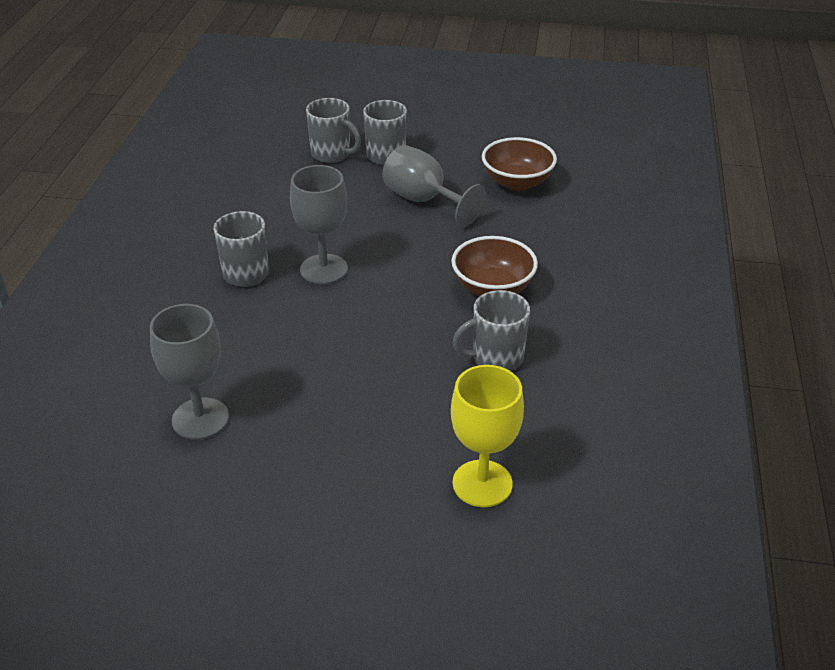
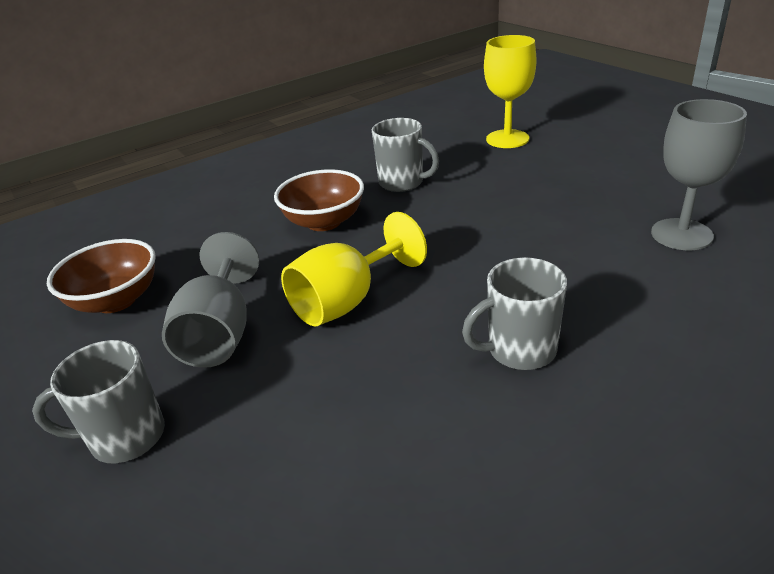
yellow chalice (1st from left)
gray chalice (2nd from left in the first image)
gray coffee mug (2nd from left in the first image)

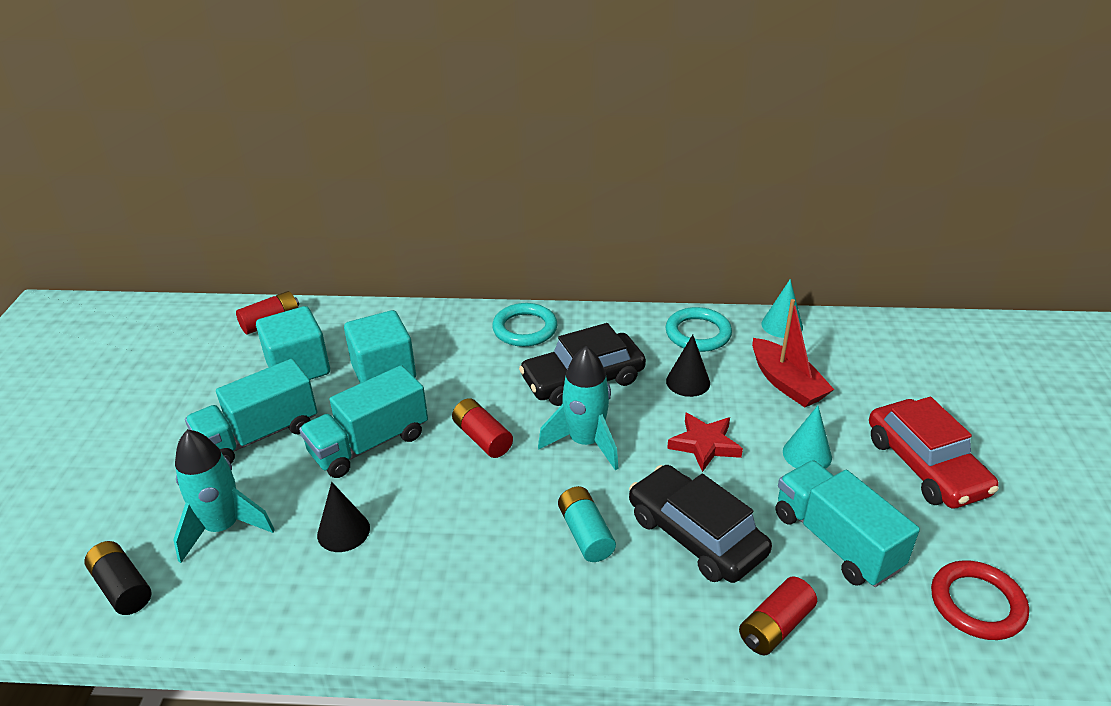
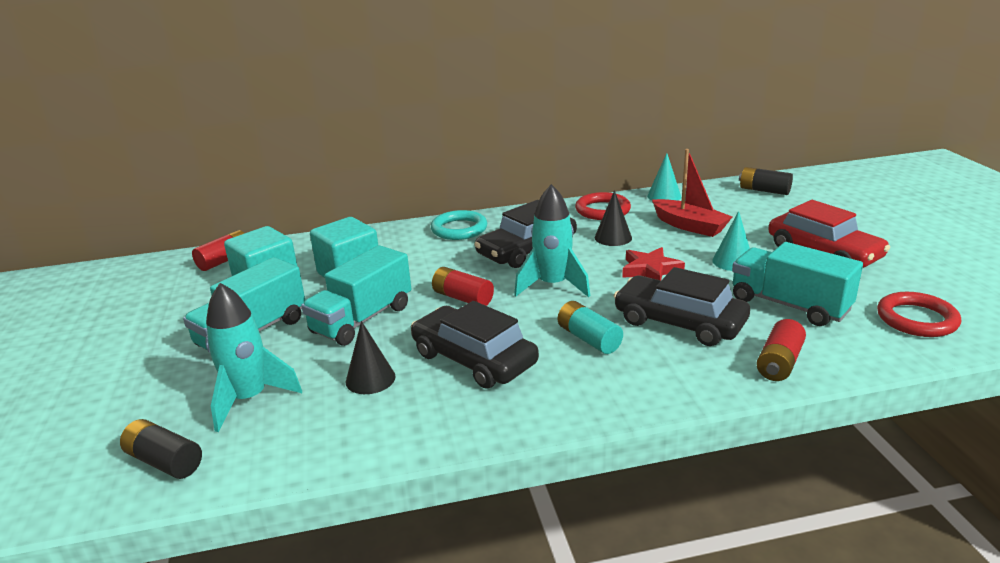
black toy car (1st from left)
crimson ring (1st from left)
black AA battery (2nd from left)

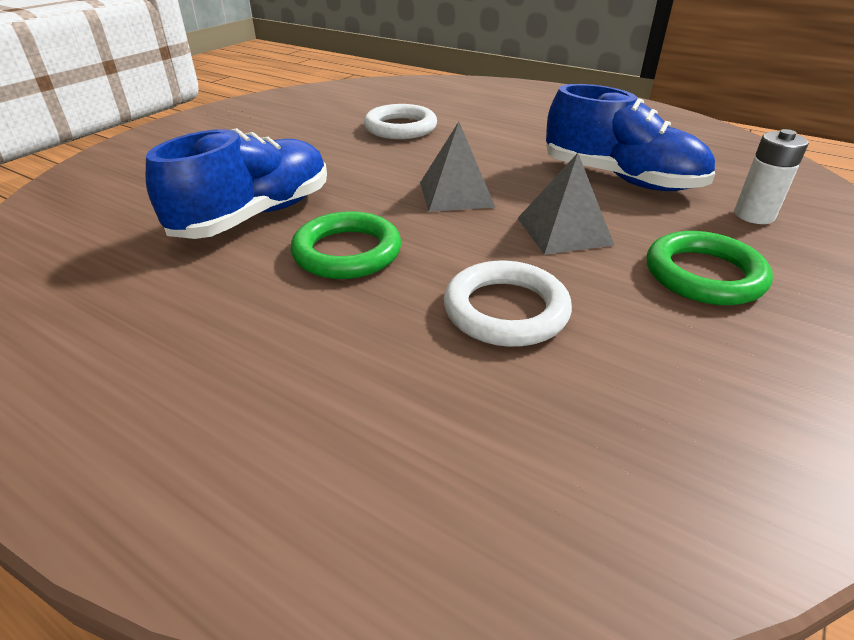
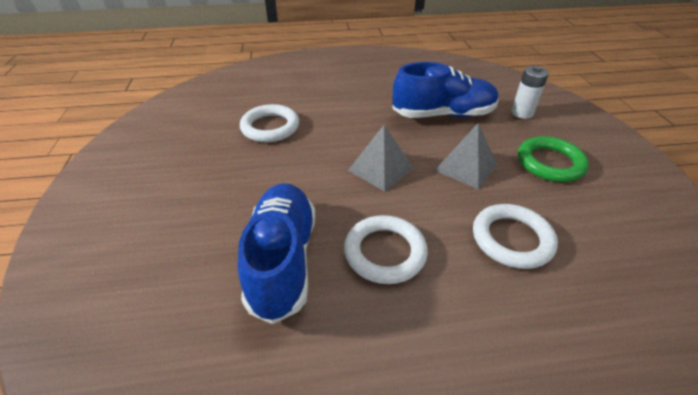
white ring (2nd from left)

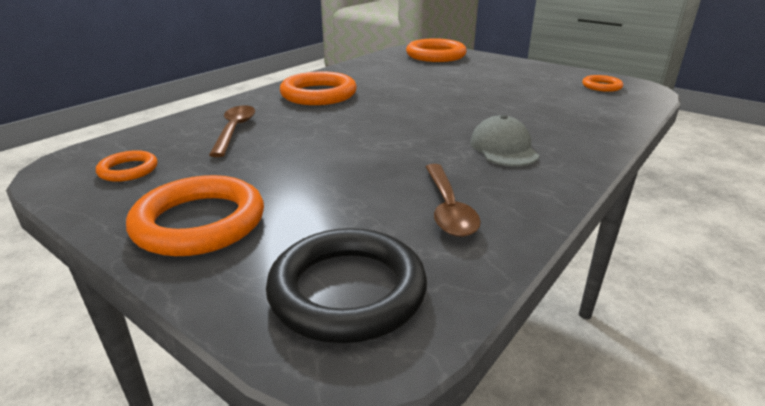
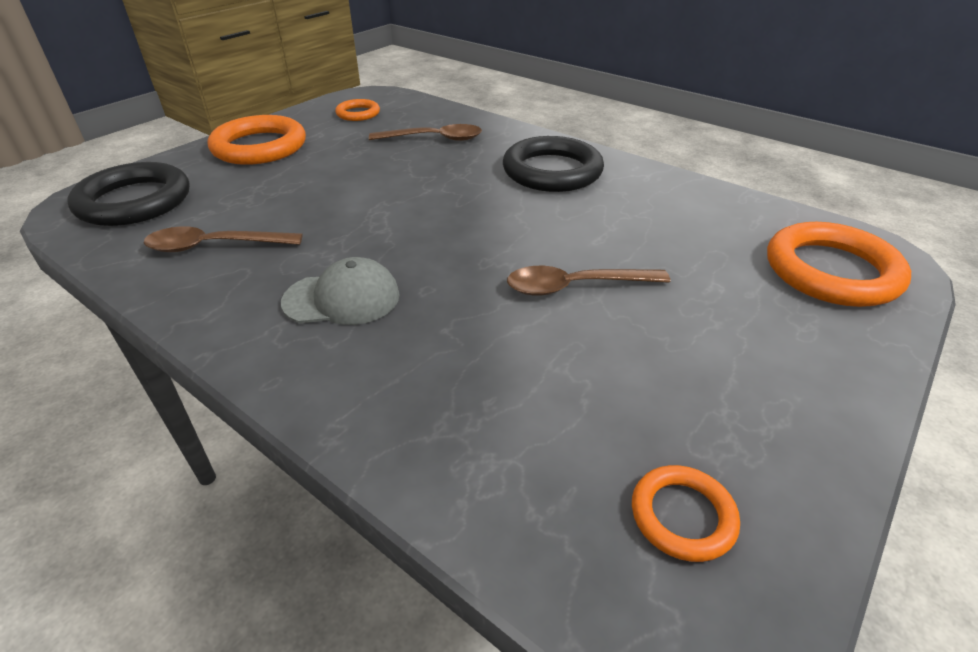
black ring (2nd from left)
russet teaspoon (3rd from left)

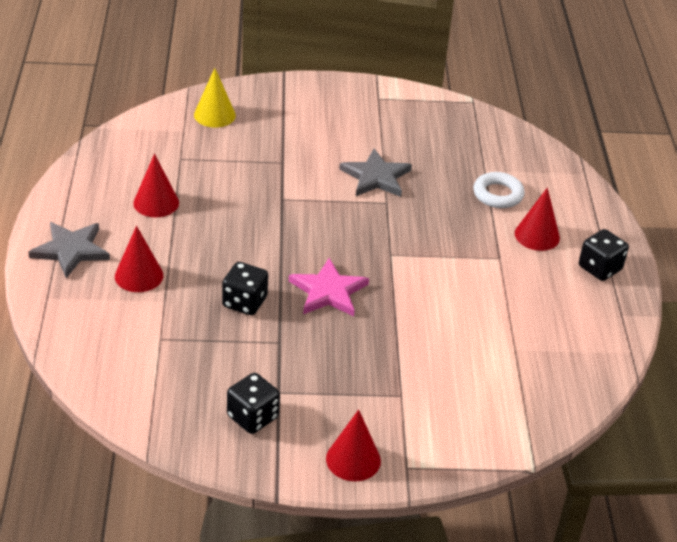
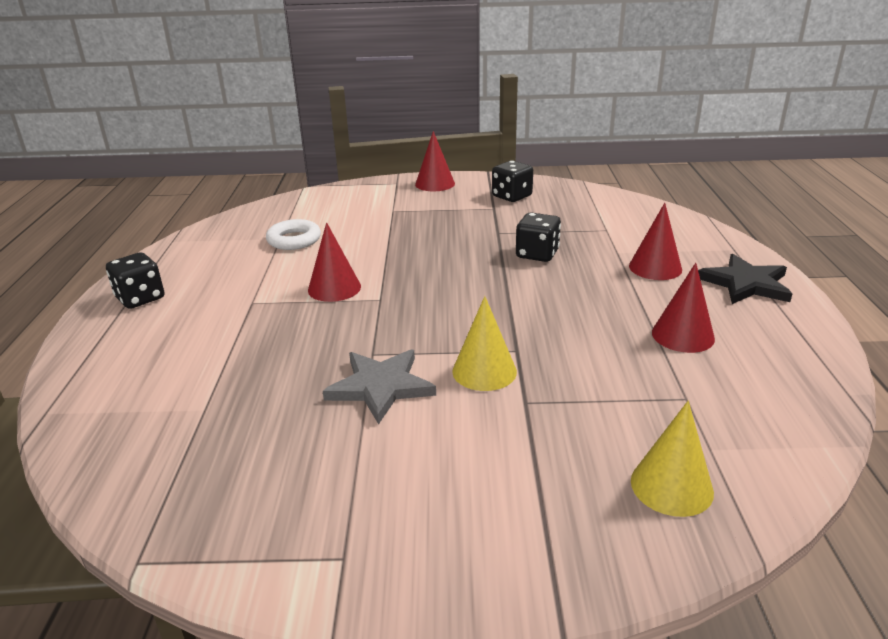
white ring
crimson cone shape (1st from left)
yellow cone shape (1st from left)
black five-pointed star
rosy five-pointed star

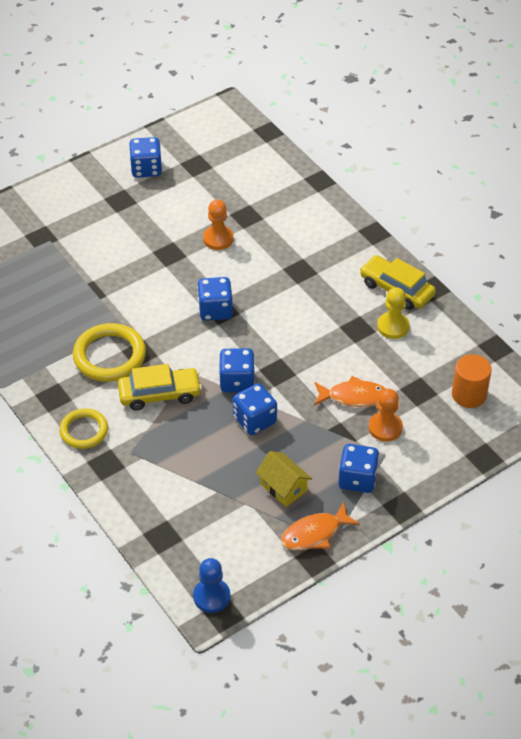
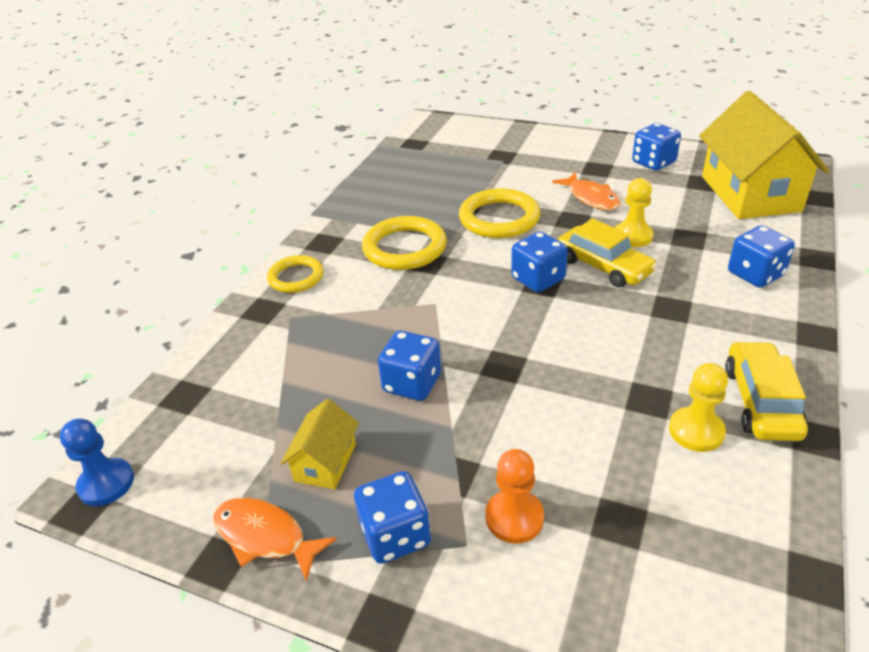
yellow ring (3rd from left)
bright orange fish (2nd from left)
yellow toy car (1st from left)
yellow pawn (1st from left)
yellow house (2nd from left)
royal blue dice (5th from left)
bright orange cylinder shape

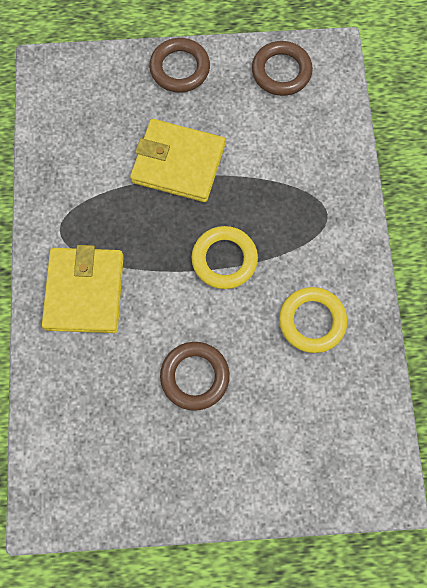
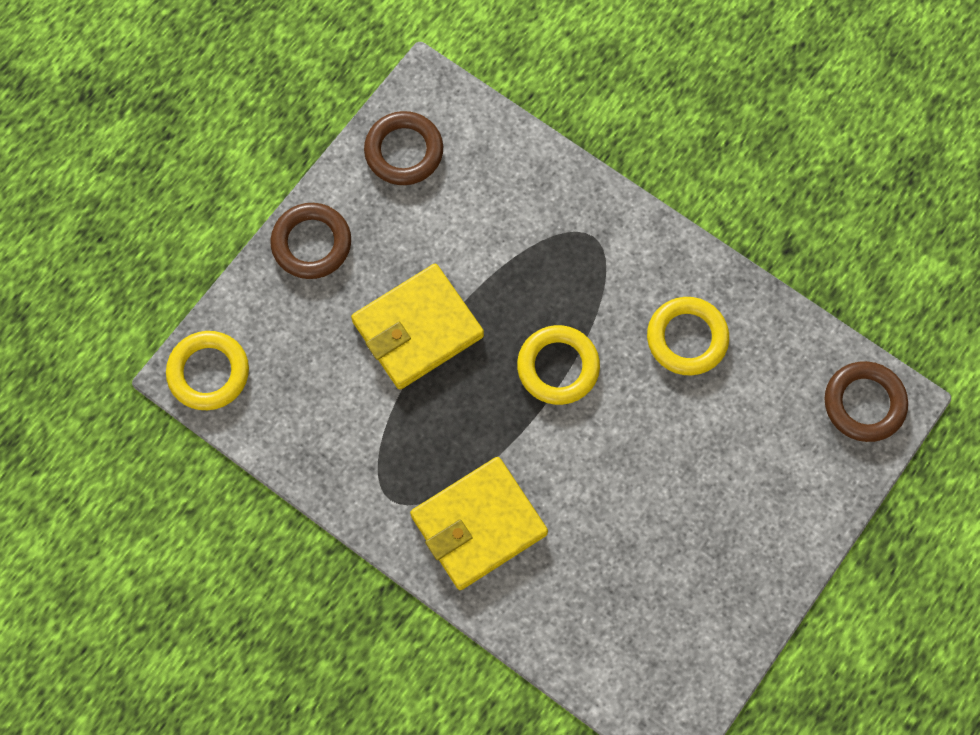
yellow ring (1st from left)
yellow card wallet (2nd from left)
russet ring (3rd from left)

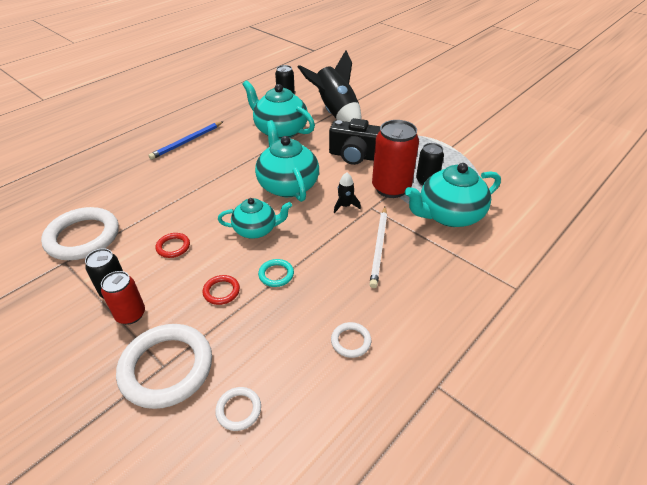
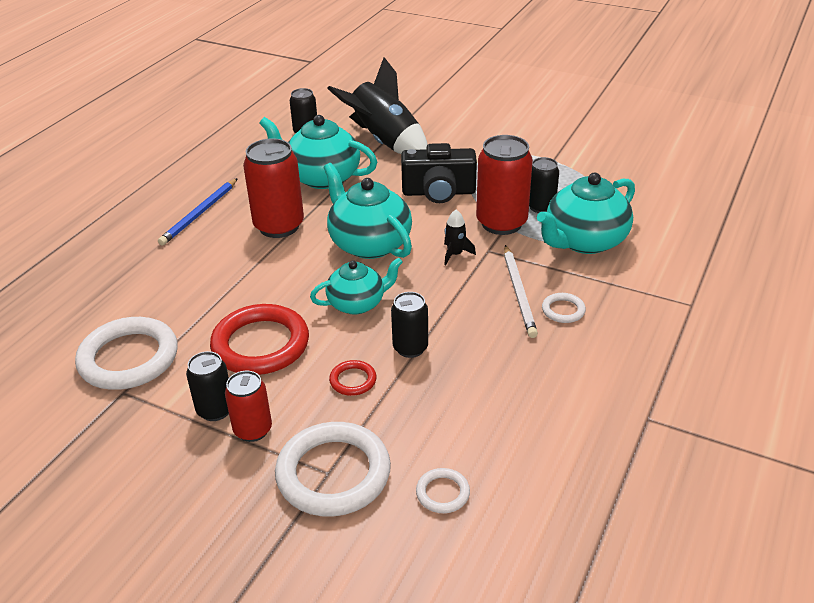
crimson ring (1st from left)
crimson tin (2nd from left)
black tin (3rd from left)
white ring (4th from left)

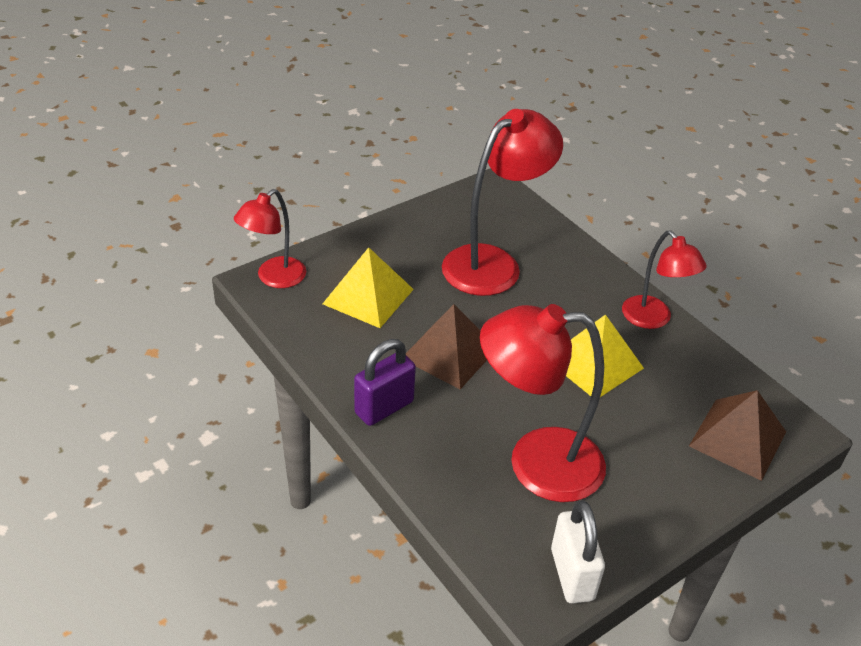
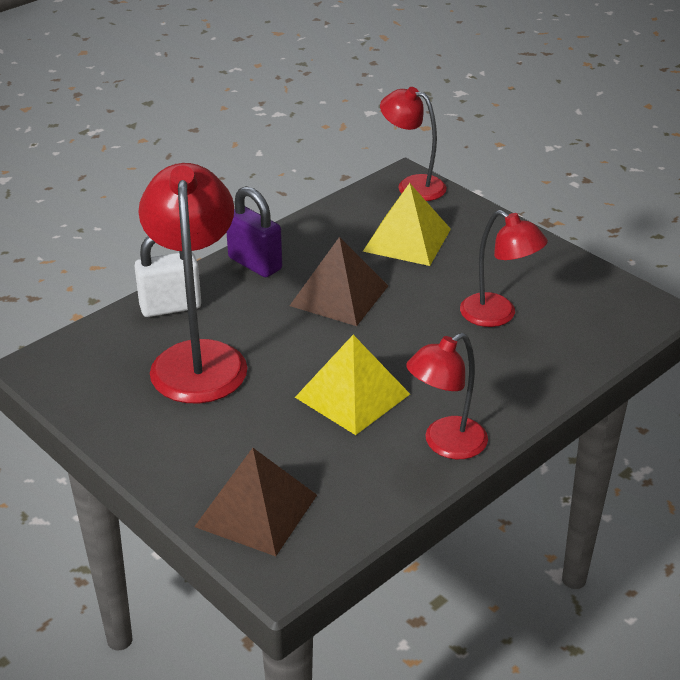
white padlock
crimson desk lamp (4th from left)

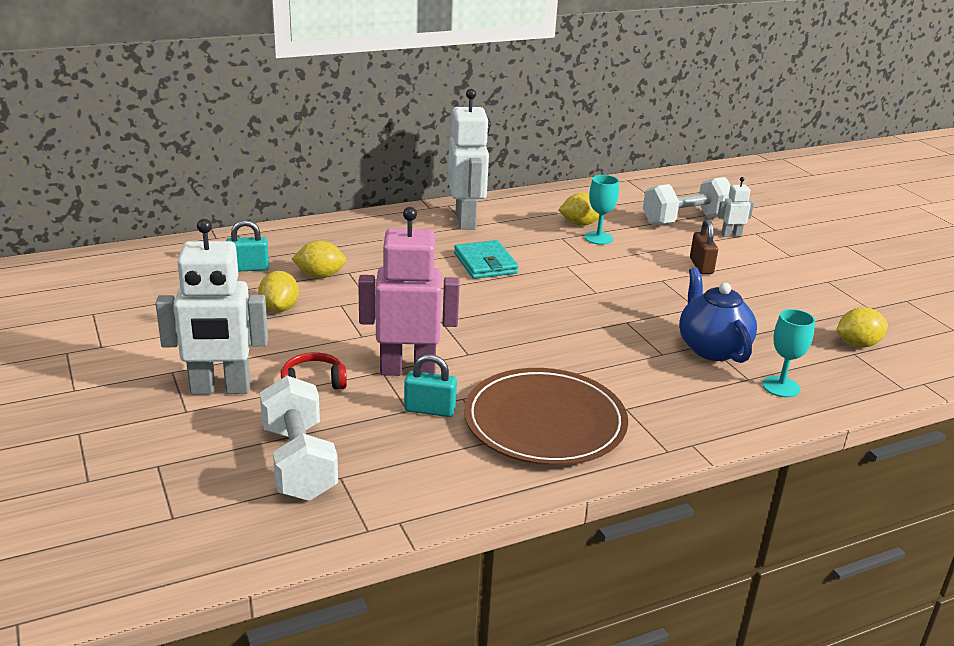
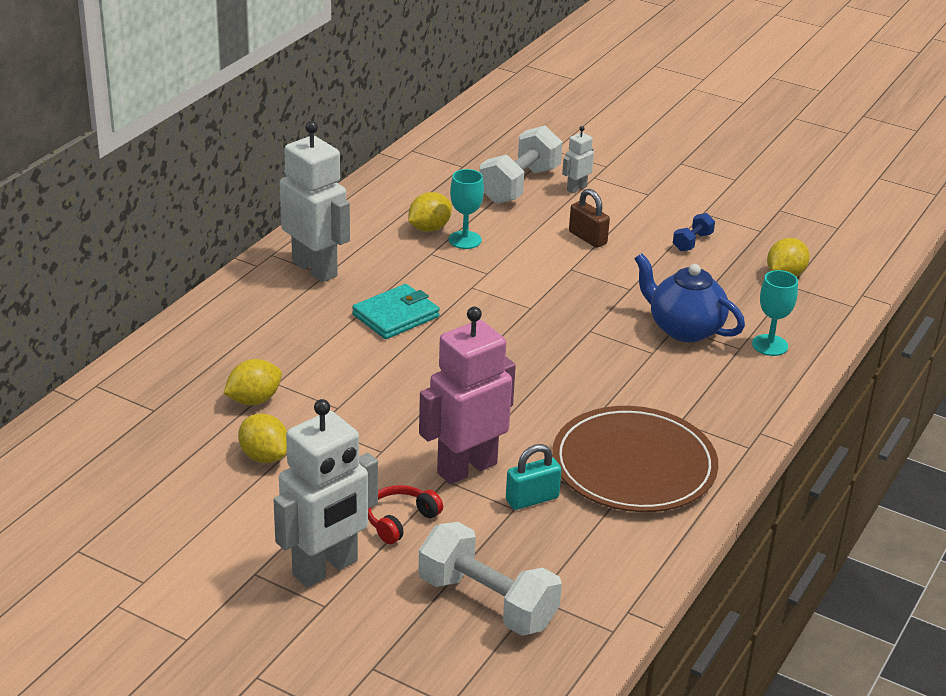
teal card wallet
royal blue free weight
teal padlock (1st from left in the first image)

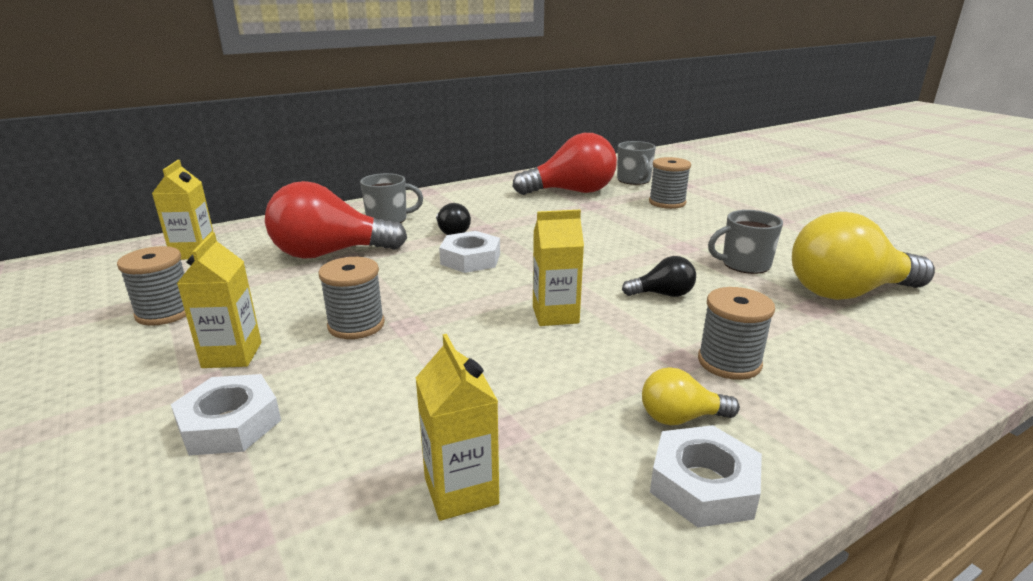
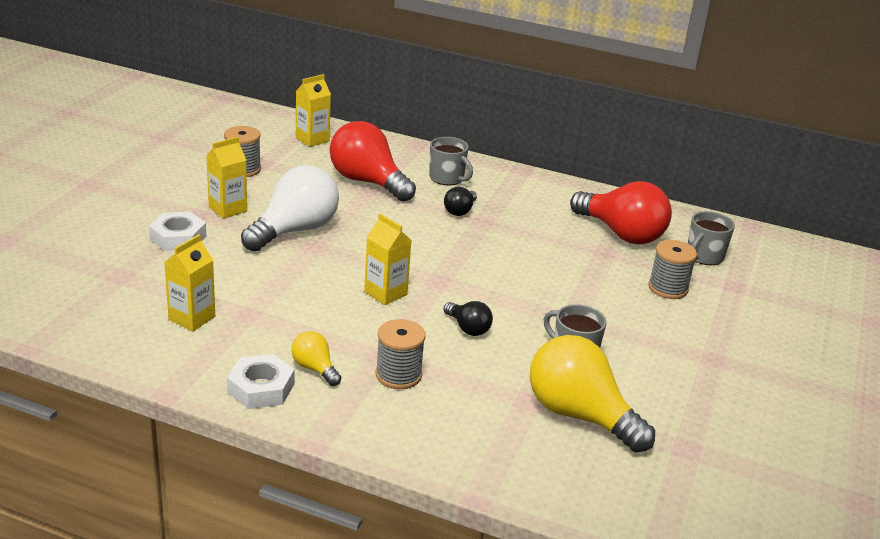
white light bulb
white hexagon nut (2nd from left in the first image)

